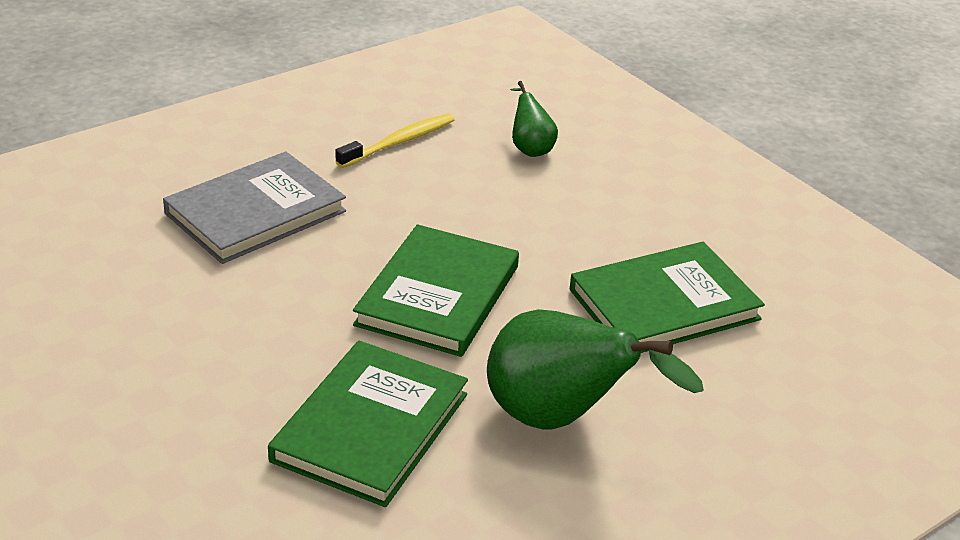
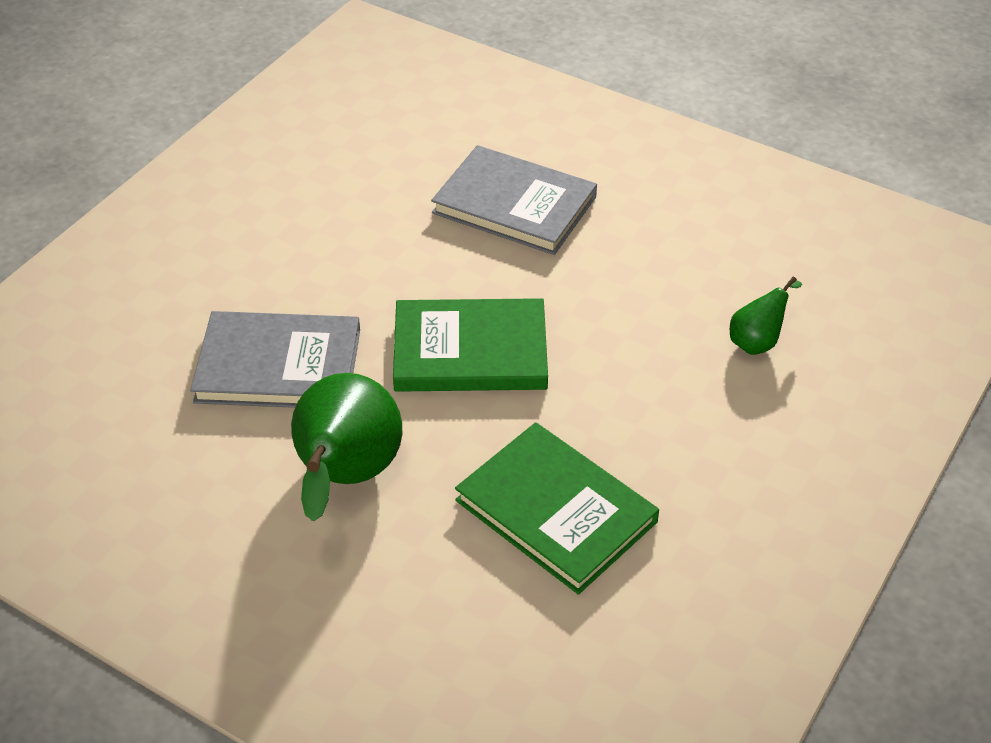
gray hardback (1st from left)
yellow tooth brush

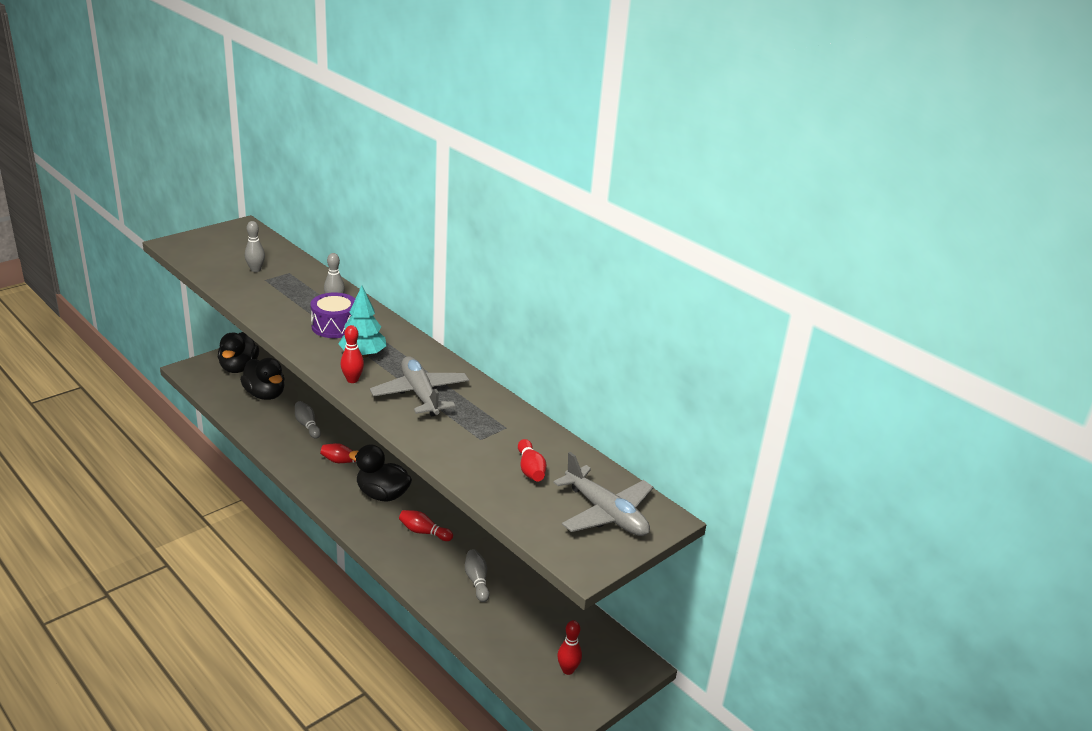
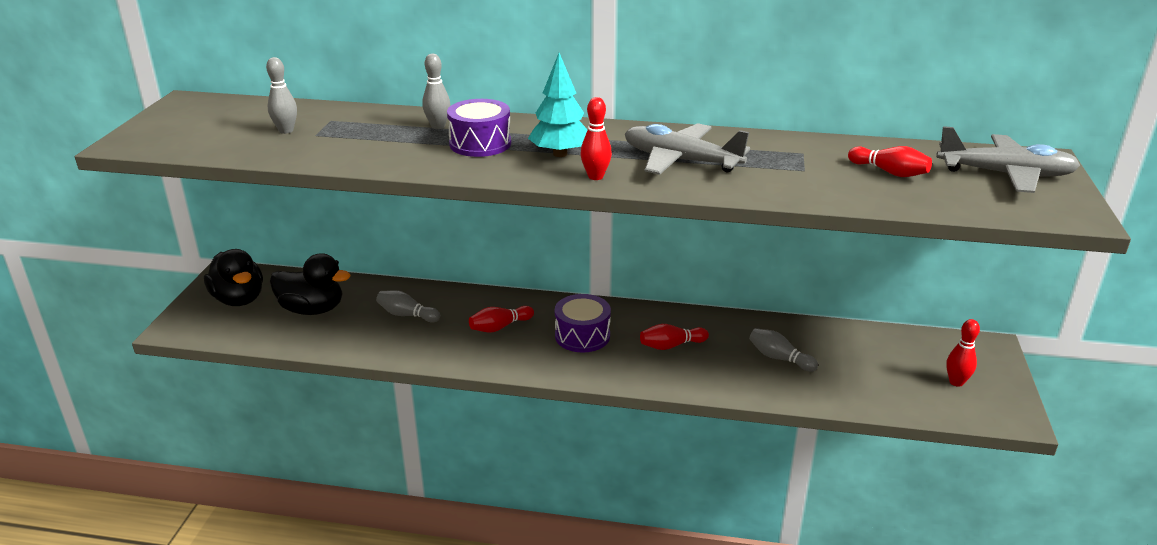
royal purple drum (2nd from left)

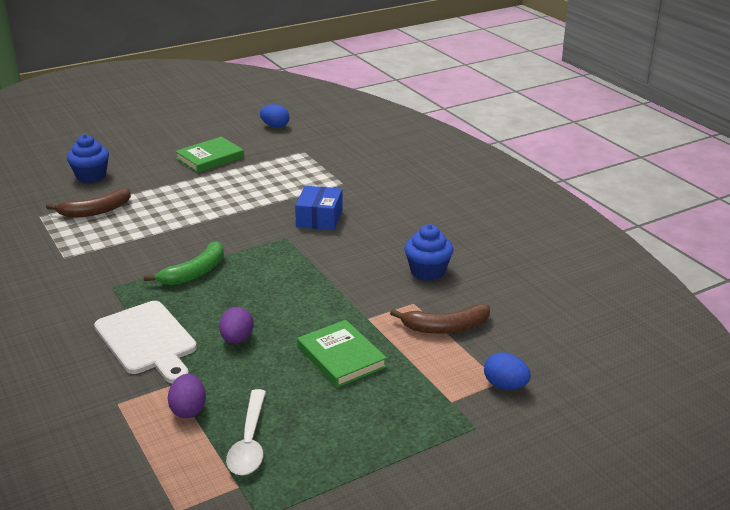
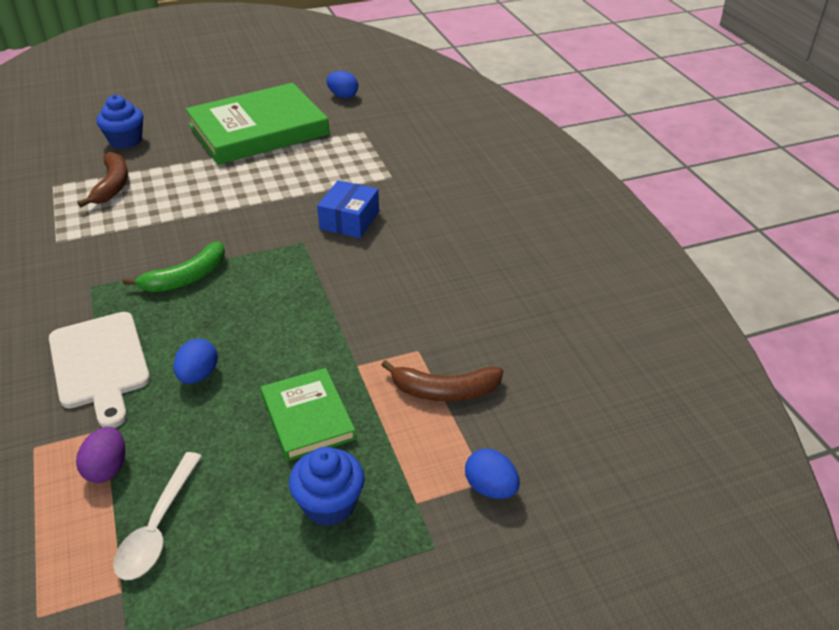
russet banana (1st from left)
royal blue egg shape (1st from left)
green hardback (1st from left)
royal blue muffin (2nd from left)

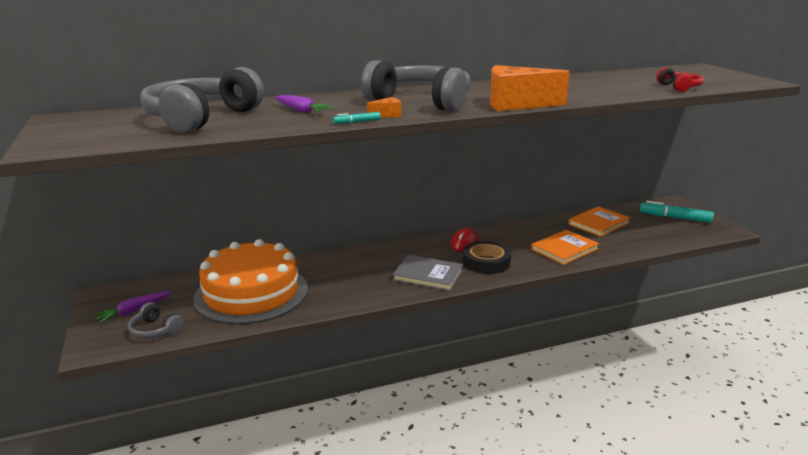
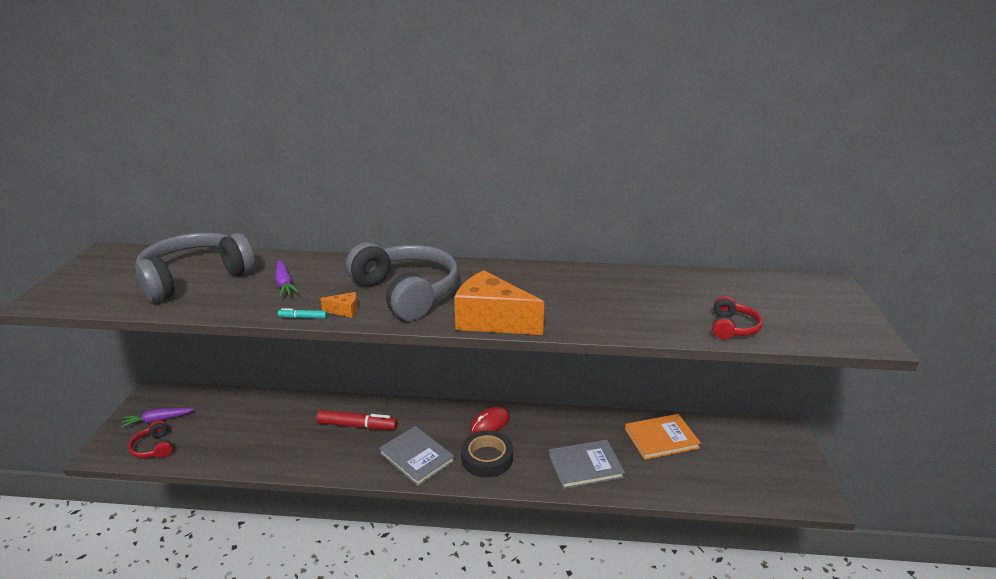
crimson over-ear headphones (1st from left)
crimson felt pen
gray hardback (2nd from left)
bright orange layer cake
teal felt pen (2nd from left in the first image)

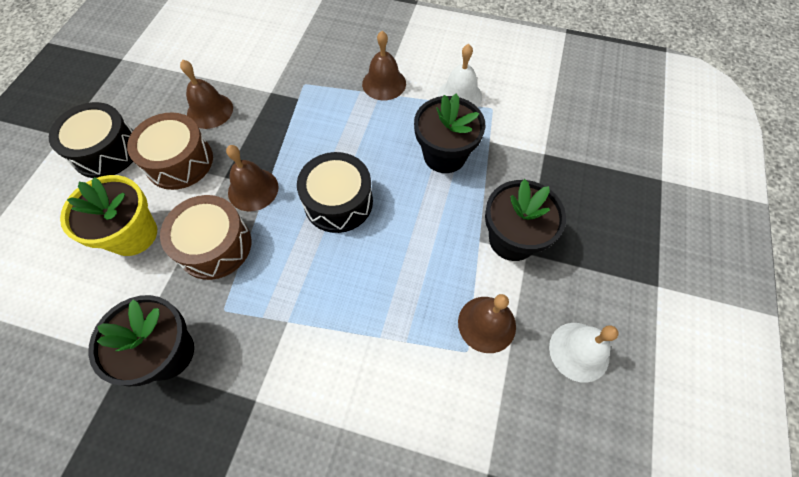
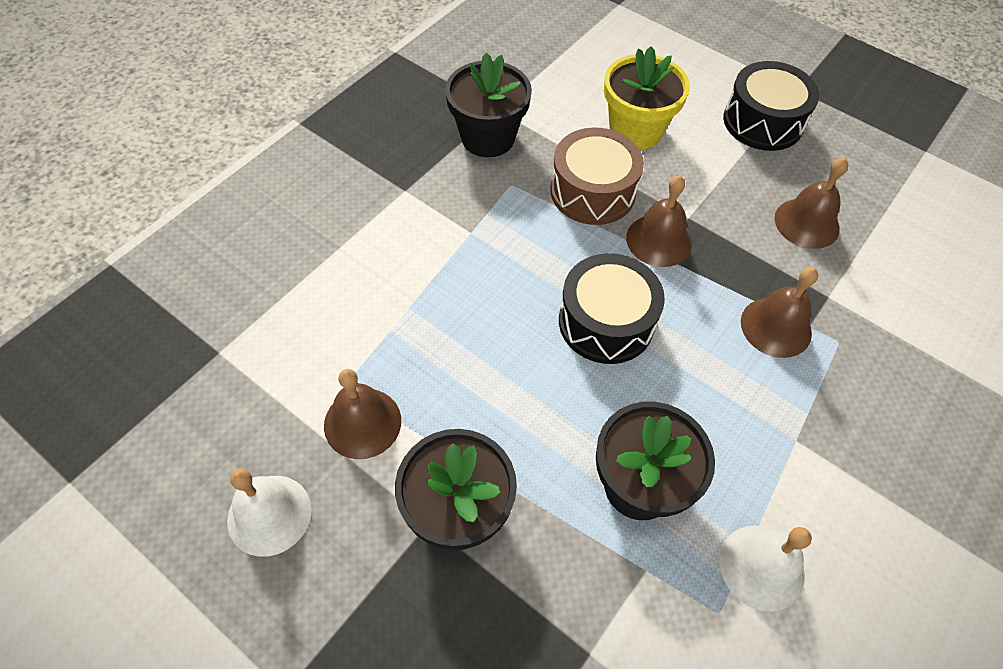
russet bell (3rd from left)
russet drum (1st from left in the first image)

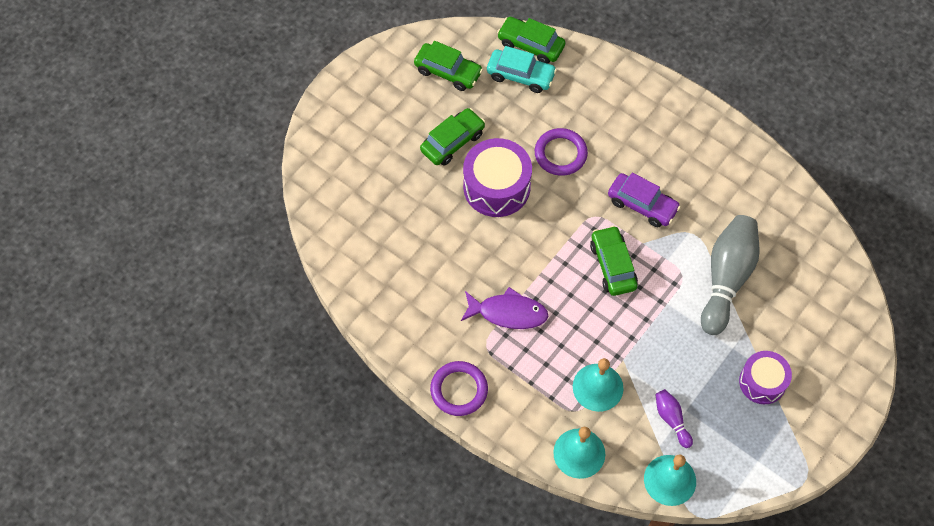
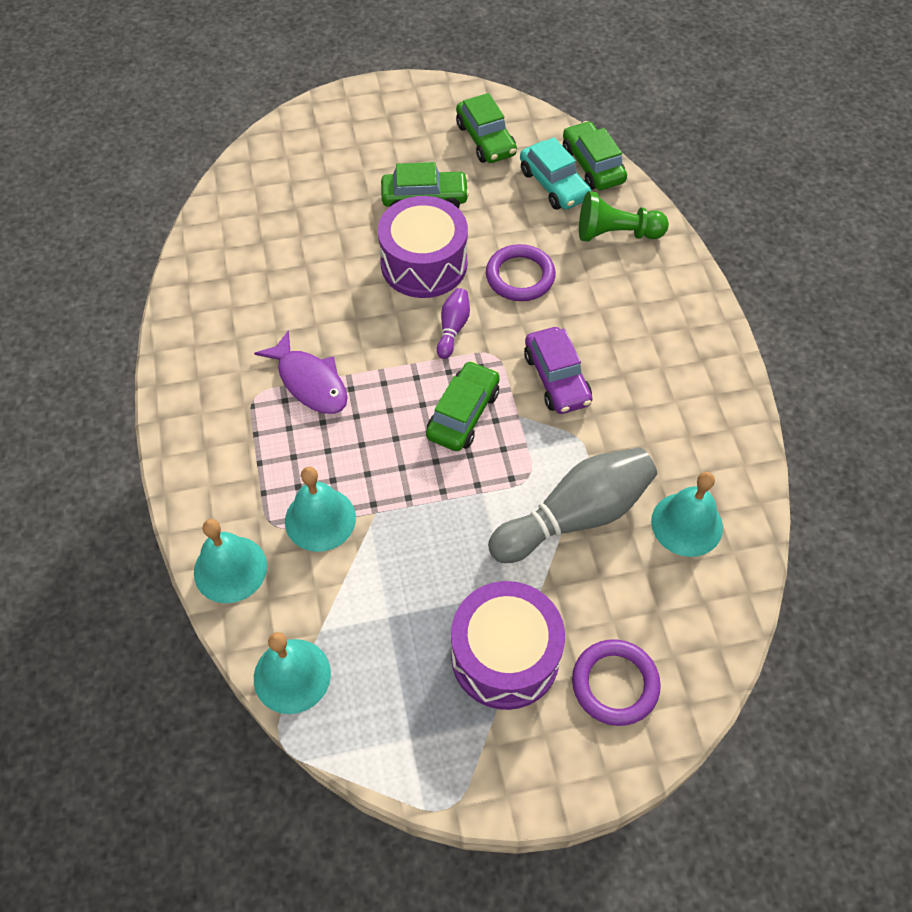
royal purple tenpin
royal purple drum (2nd from left)
royal purple ring (2nd from left)
green pawn
teal bell (4th from left)

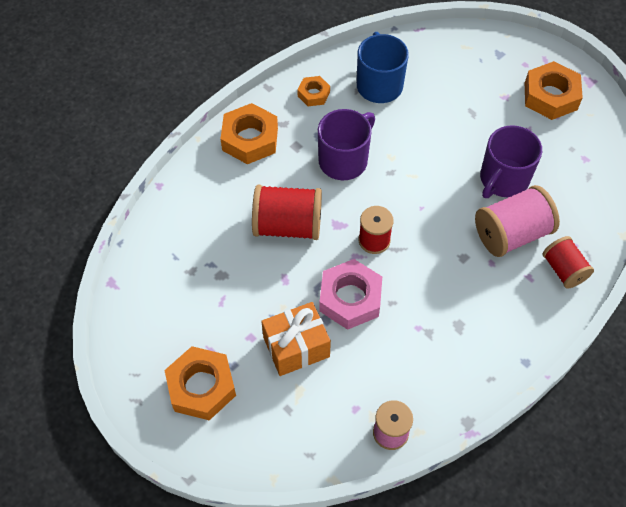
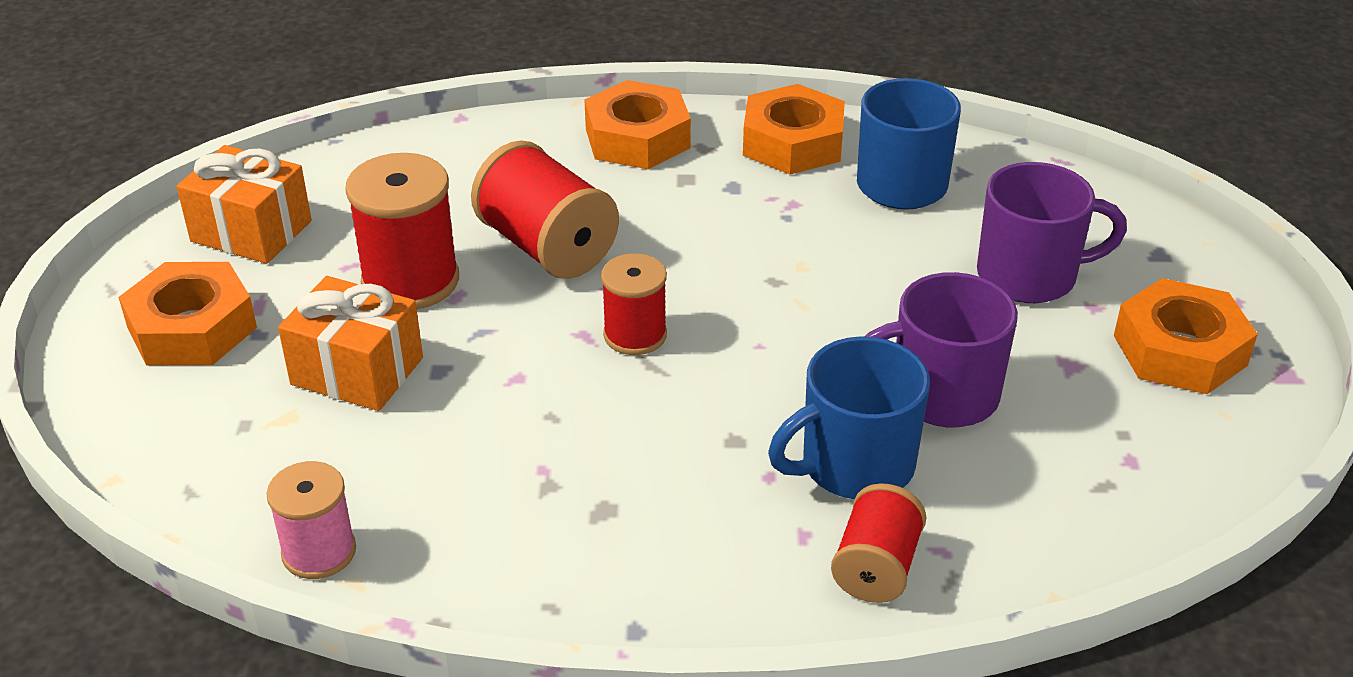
bright orange present (1st from left)
crimson spool (1st from left)
bright orange hexagon nut (3rd from left)
royal blue coffee mug (1st from left)
royal purple coffee mug (2nd from left)
rosy hexagon nut

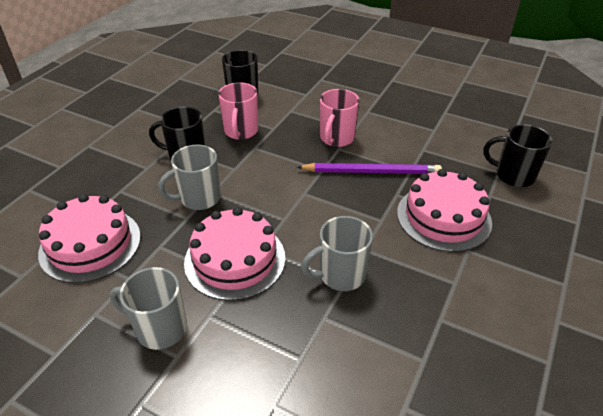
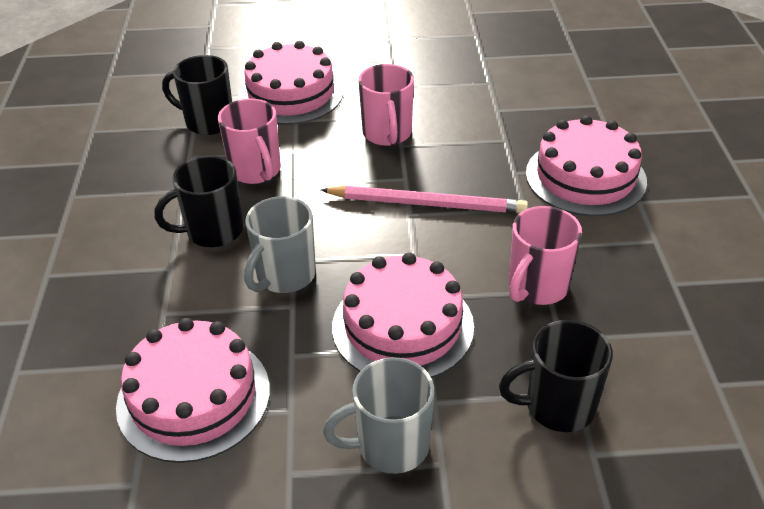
rosy layer cake (2nd from left)
rosy lead pencil
black coffee mug (3rd from left)
rosy coffee mug (3rd from left)
royal purple lead pencil

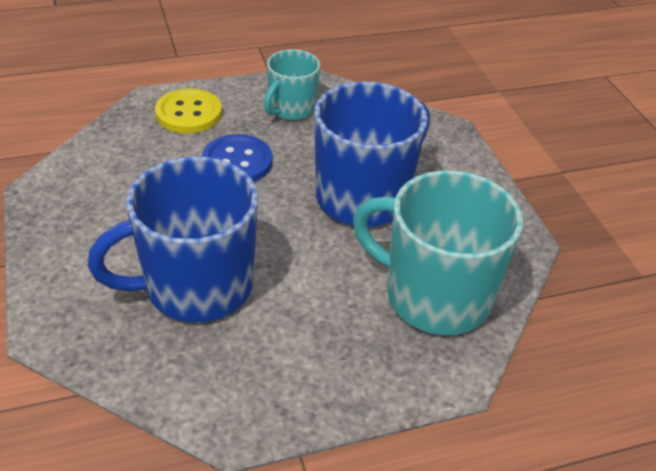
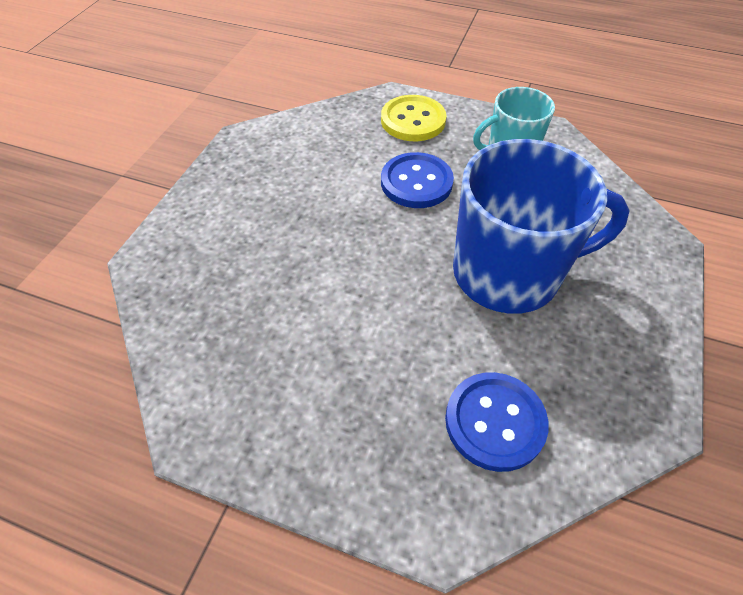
royal blue sewing button (2nd from left)
royal blue coffee mug (1st from left in the first image)

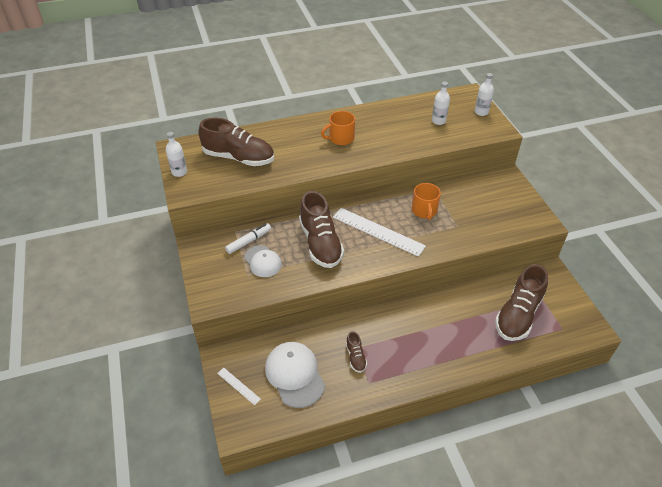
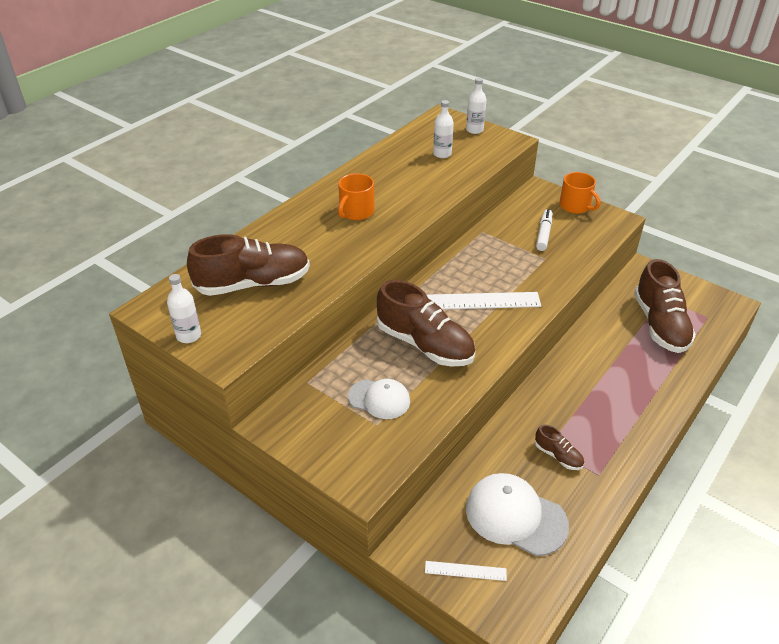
white felt pen
bright orange coffee mug (2nd from left)

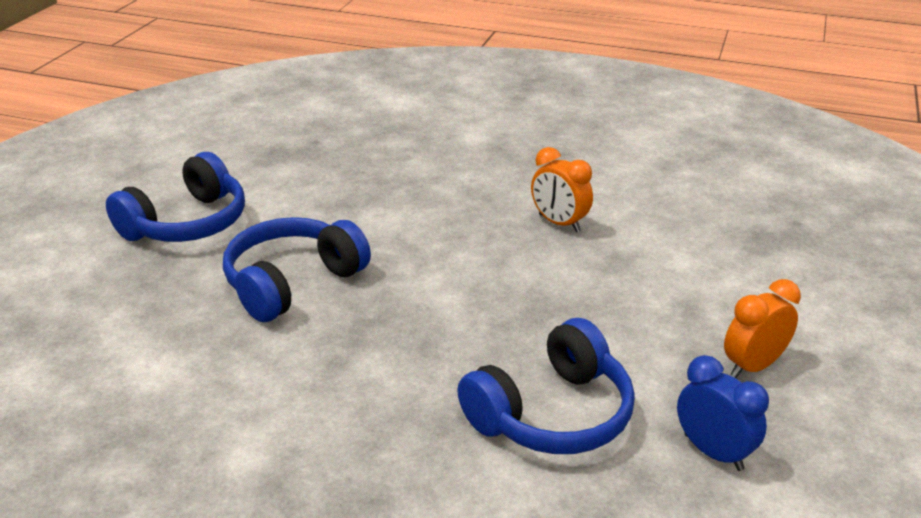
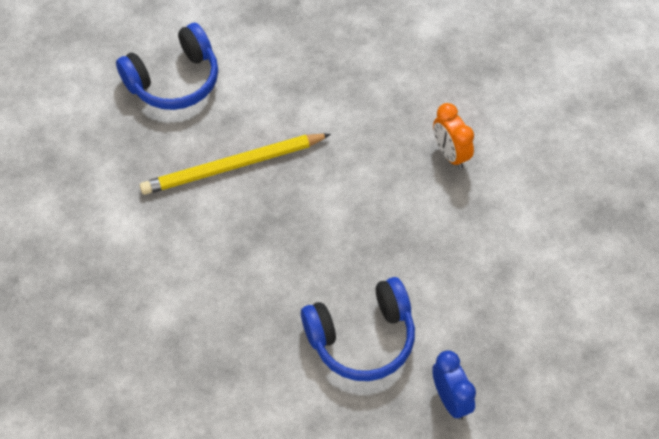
yellow lead pencil
bright orange bedside clock (2nd from left in the first image)

